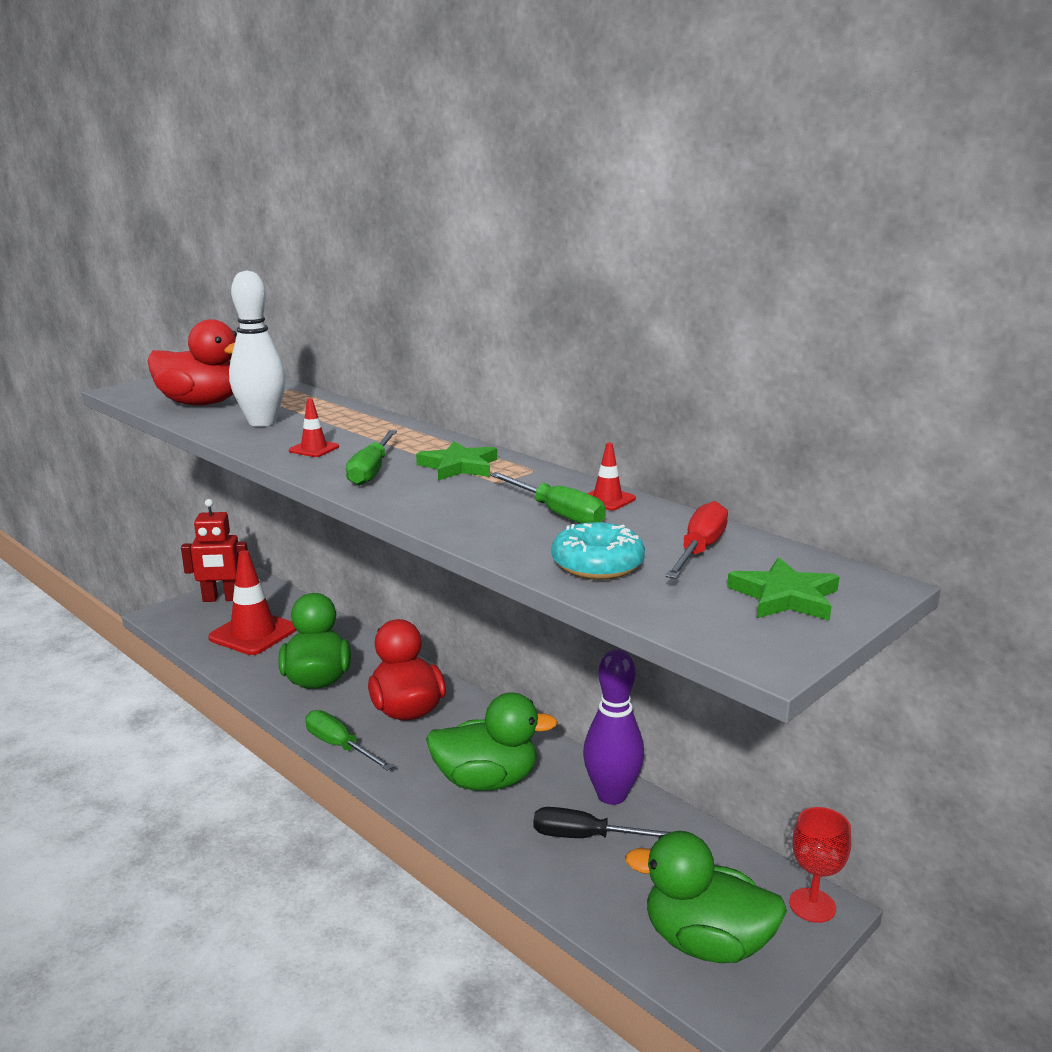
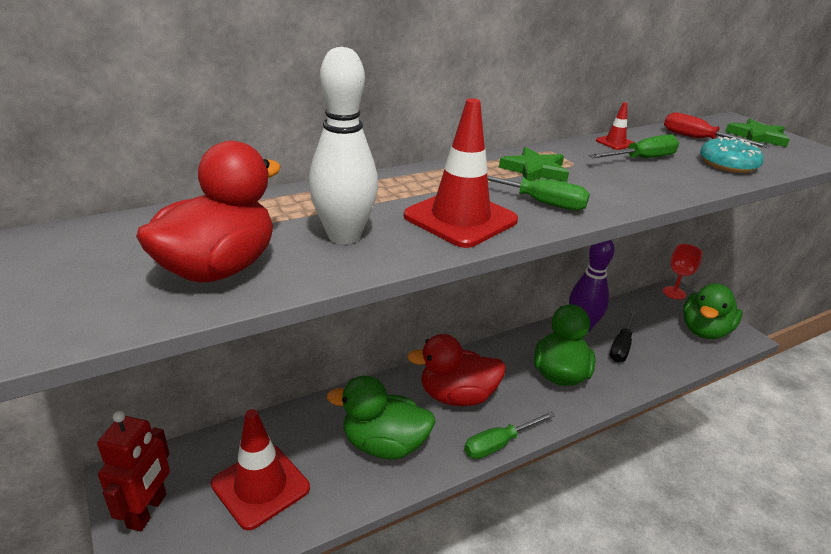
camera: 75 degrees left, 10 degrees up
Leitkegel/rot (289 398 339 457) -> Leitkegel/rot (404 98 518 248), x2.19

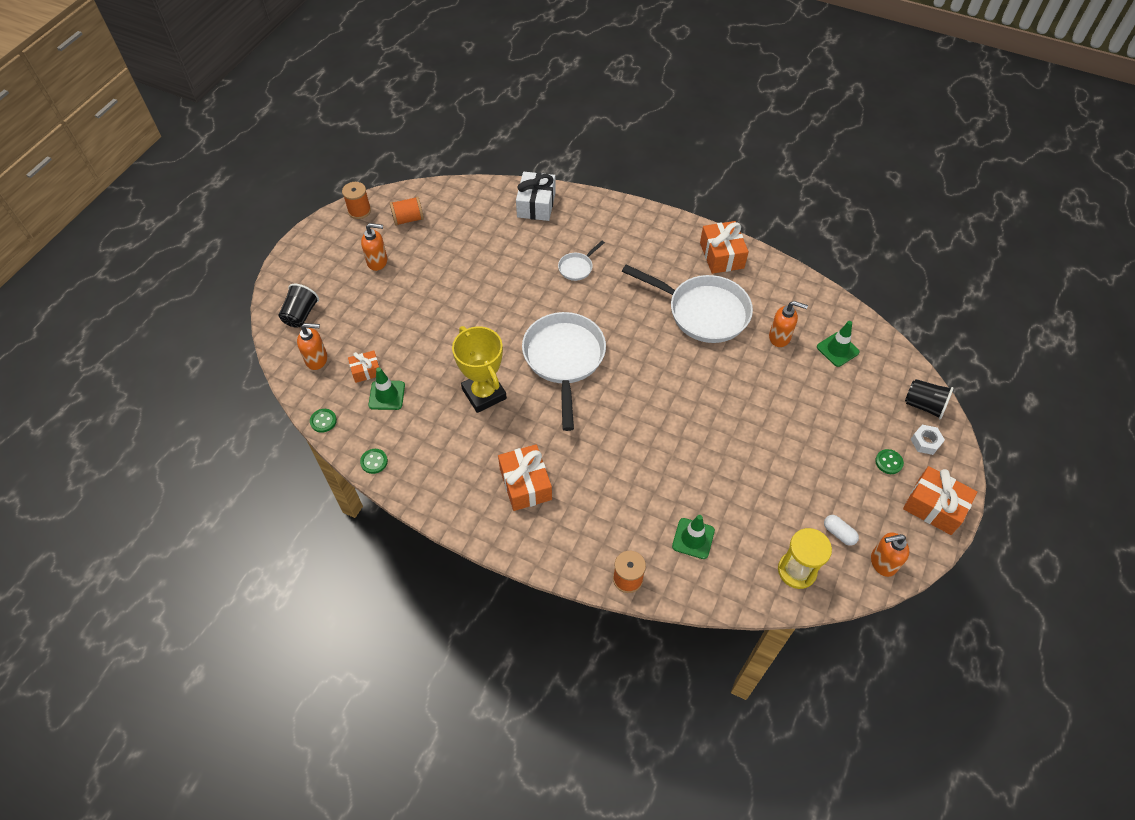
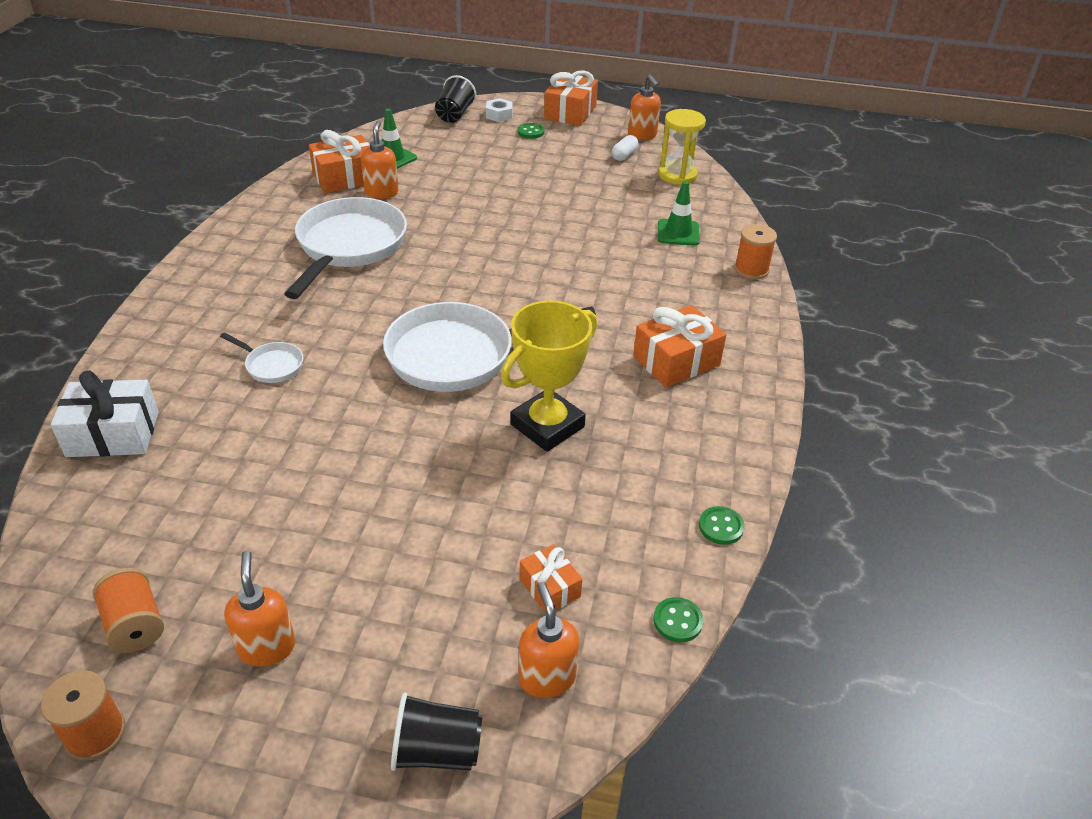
camera: 105 degrees left, 15 degrees down
Leitkegel/grün (368 368 405 410) -> none
Geschenk/orange (700 221 749 274) -> Geschenk/orange (309 130 370 193), shifted

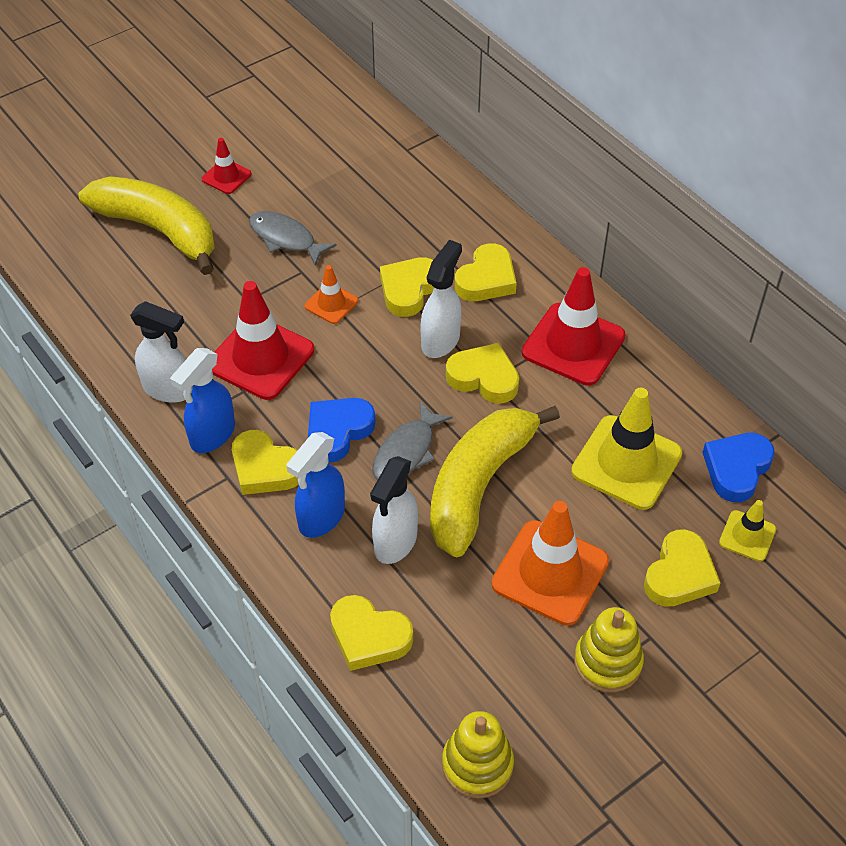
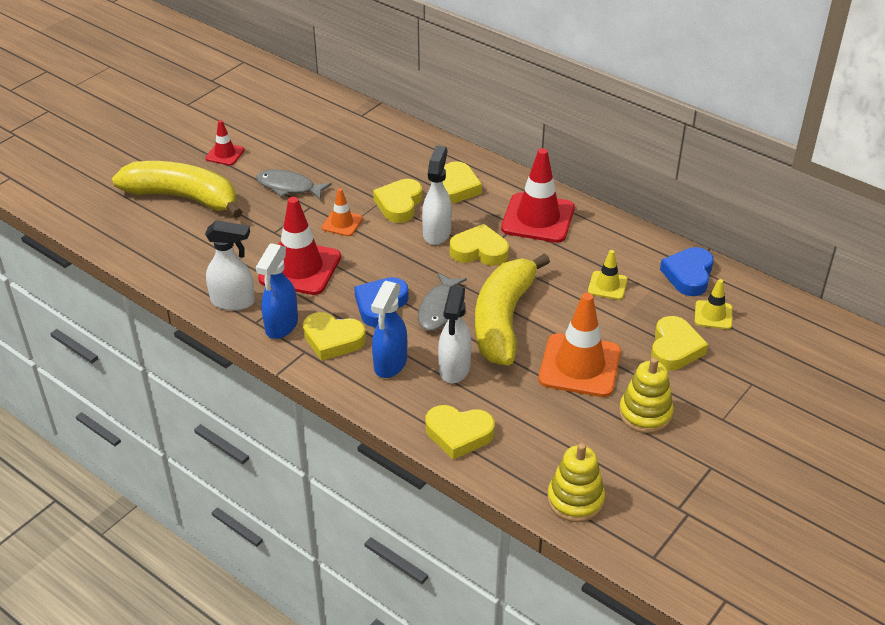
camera: 15 degrees left, 10 degrees down
Leitkegel/gelb (571 388 682 510) -> Leitkegel/gelb (588 250 628 300), x0.51

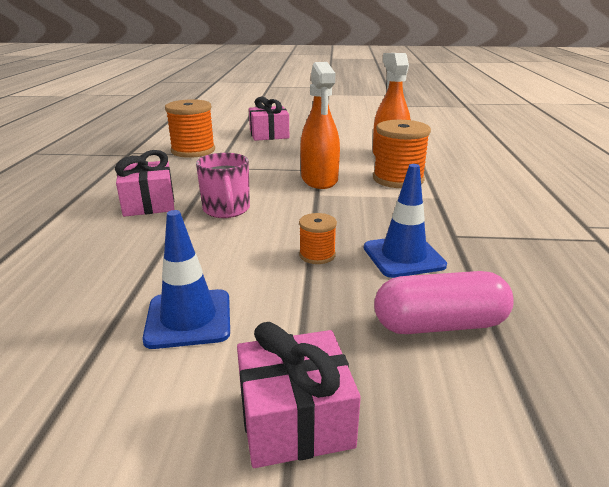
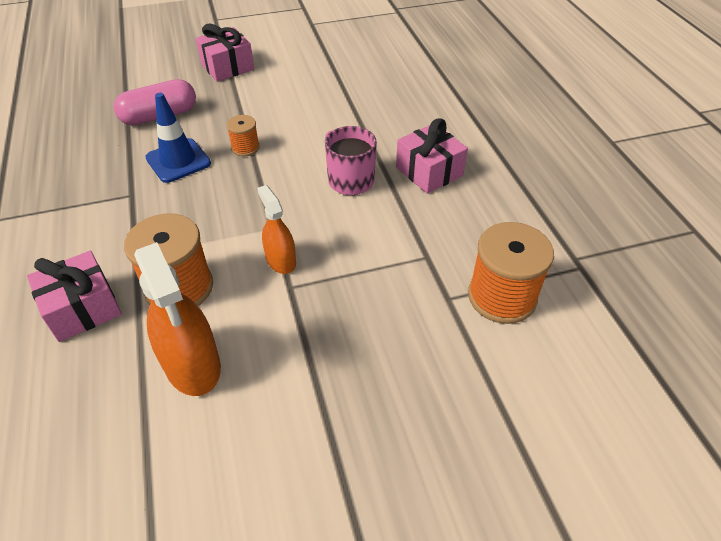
camera: 160 degrees right, 20 degrees up
Leitkegel/blau (142 210 230 349) -> none
Geschenk/rosa (249 97 289 141) -> Geschenk/rosa (27 251 122 342), shifted
Sprühflasche/orange (300 62 340 189) -> Sprühflasche/orange (257 185 296 274), x0.60

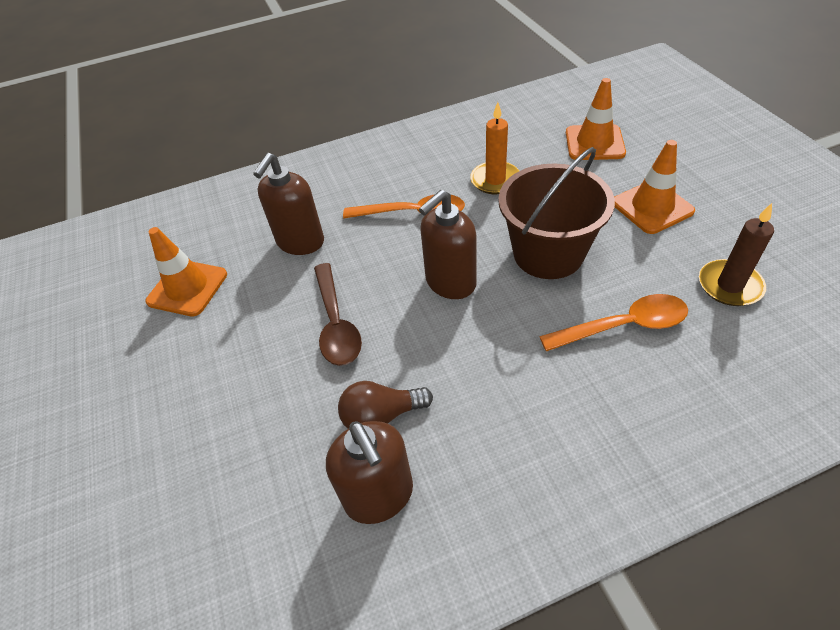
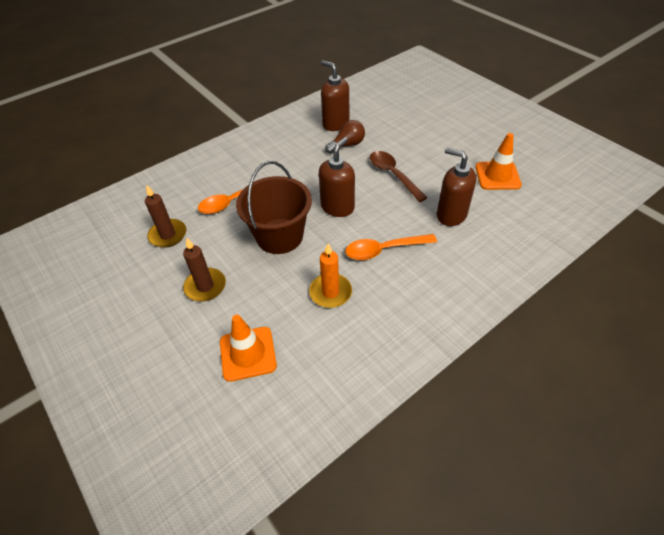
camera: 160 degrees right, 0 degrees up
Seifenspender/braun (253 153 324 255) -> Seifenspender/braun (437 148 476 226), 60 degrees counterclockwise
Leitkegel/orange (614 140 695 234) -> Kerze/braun (183 238 226 301)

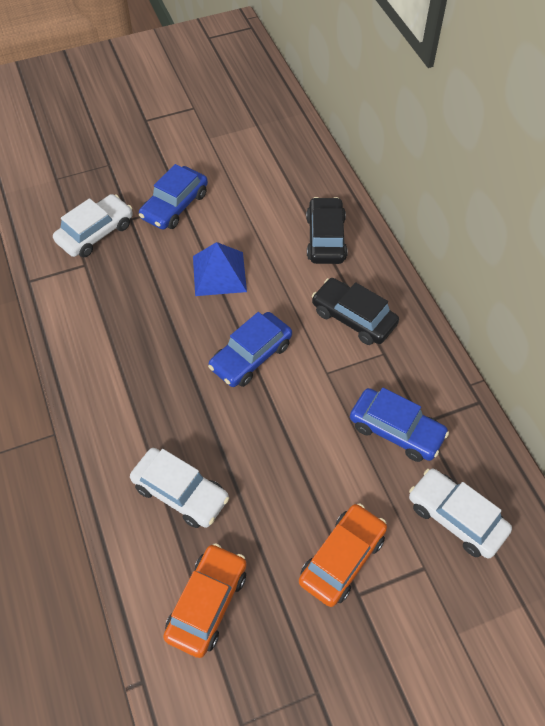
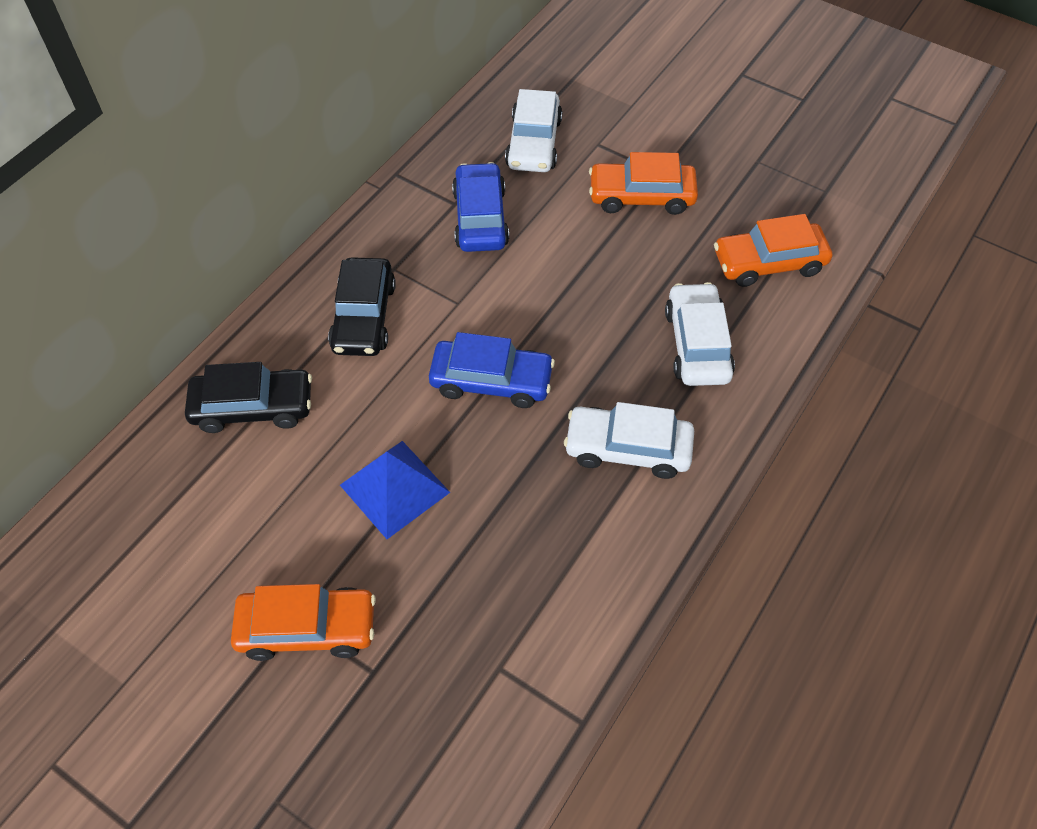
camera: 125 degrees left, 0 degrees up
Auto/weiß (53 194 133 257) -> Auto/weiß (564 402 694 479), shifted
Auto/blau (139 164 208 230) -> Auto/orange (231 584 376 661)
Auto/schwarz (306 197 348 264) -> Auto/schwarz (185 362 312 433), 150 degrees counterclockwise

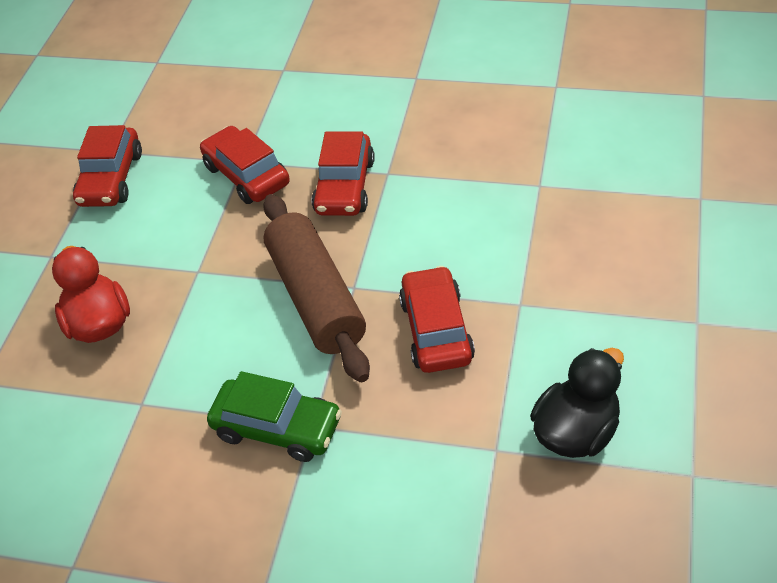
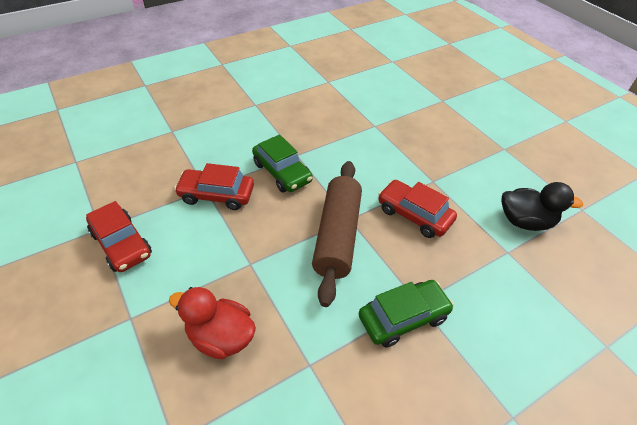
camera: 50 degrees left, 0 degrees up
Nudelholz/braun (263 194 370 382) -> Nudelholz/braun (312 161 362 307), 75 degrees clockwise
Auto/rot (312 132 375 216) -> Auto/grün (252 134 313 193)
Ente/schwarz (530 348 624 458) -> Ente/schwarz (501 182 583 231), 105 degrees clockwise

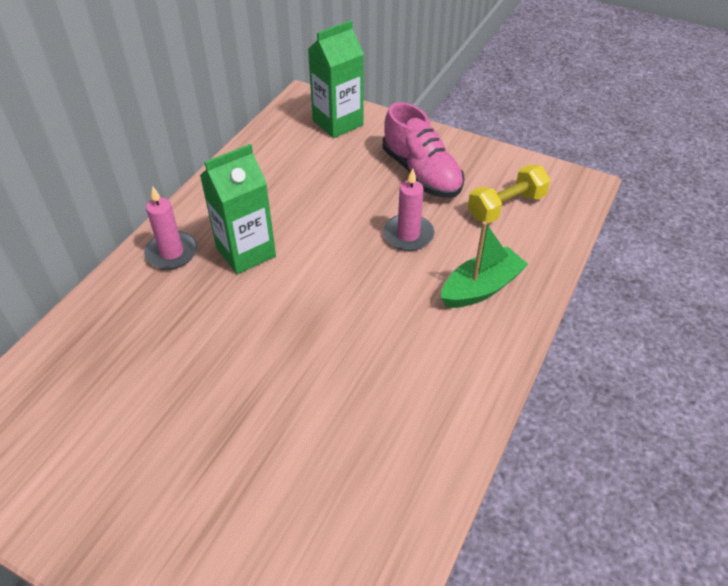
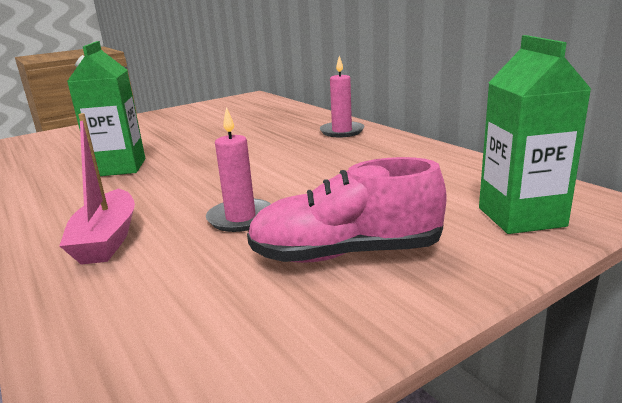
camera: 120 degrees right, 25 degrees down
Getränkekarton/grün (200 144 276 274) -> Getränkekarton/grün (67 41 145 176), shifted
Boot/grün (441 221 529 308) -> Boot/rosa (59 113 135 265)
Hantel/gelb (468 164 550 223) -> none

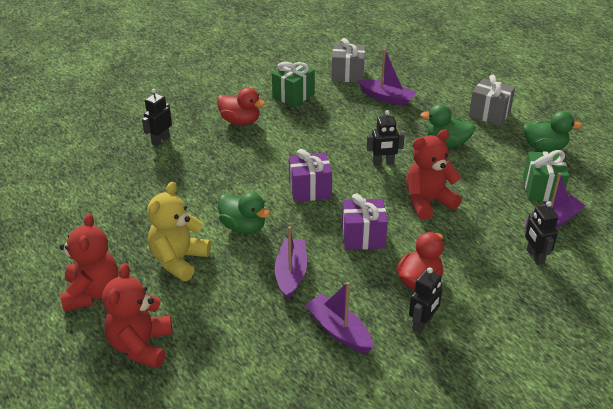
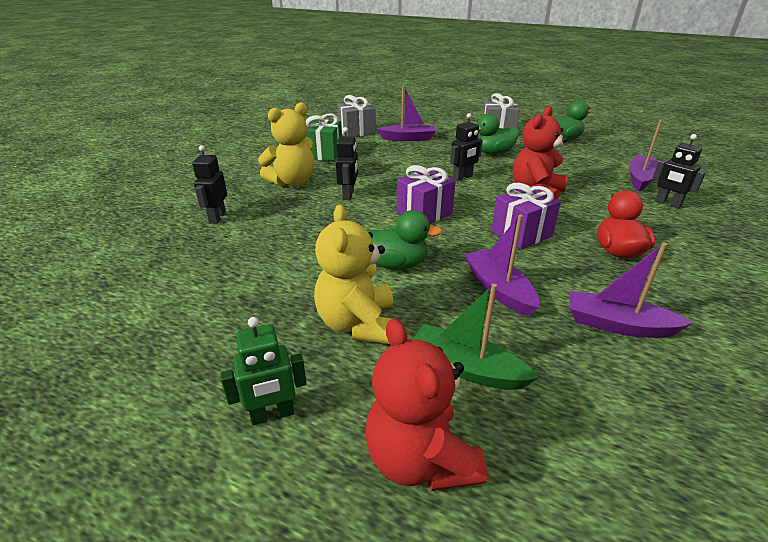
camera: 30 degrees left, 5 degrees down
Teddybär/rot (60 213 118 311) -> Roboter/grün (221 317 307 425)
Ente/rot (217 88 265 125) -> Teddybär/gelb (258 103 314 186)
Roboter/schwarz (409 267 443 334) -> Roboter/schwarz (336 127 358 200), shifted
Geschenk/grün (523 150 569 201) -> none
none -> Boot/grün (413 284 539 390)

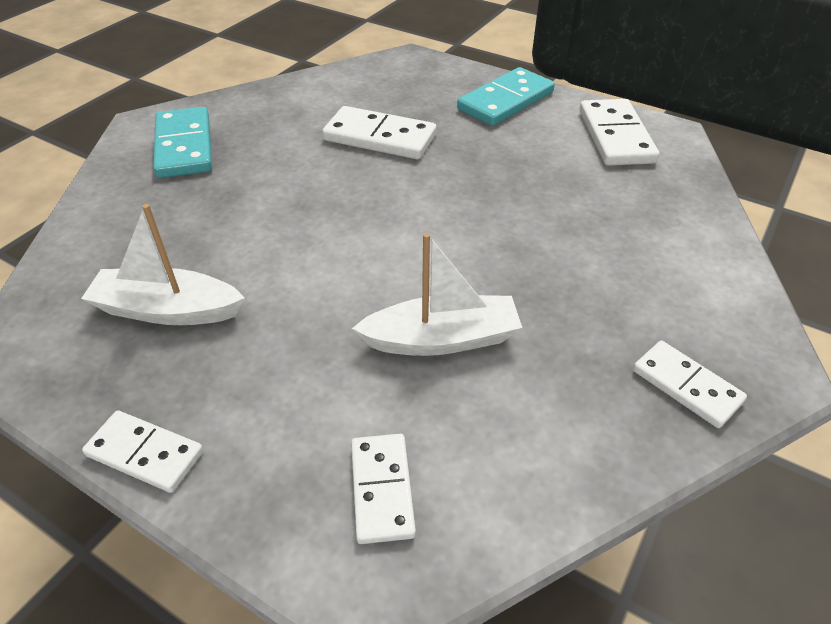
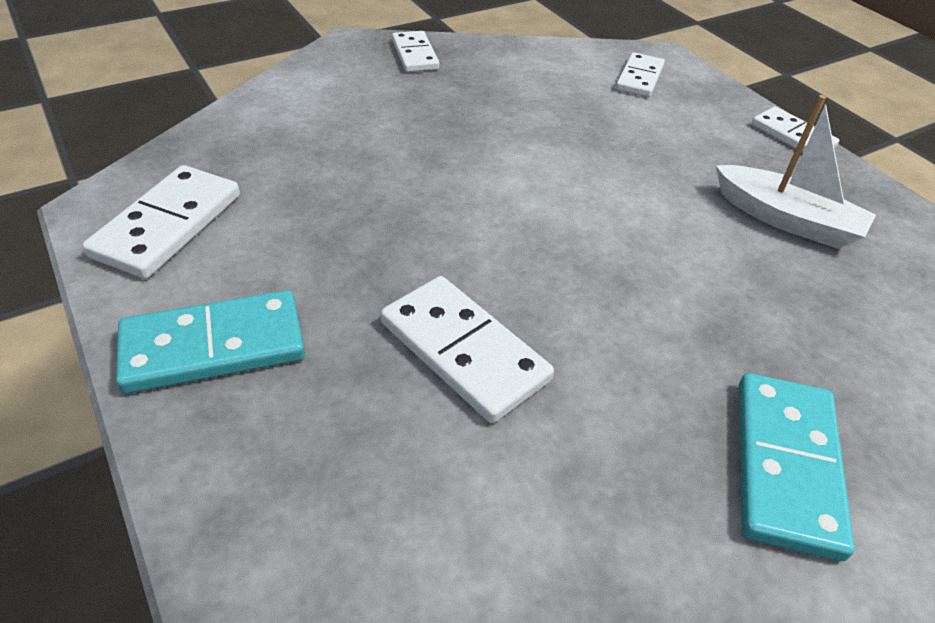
camera: 155 degrees left, 0 degrees up
Boot/weiß (352 233 522 356) -> none

